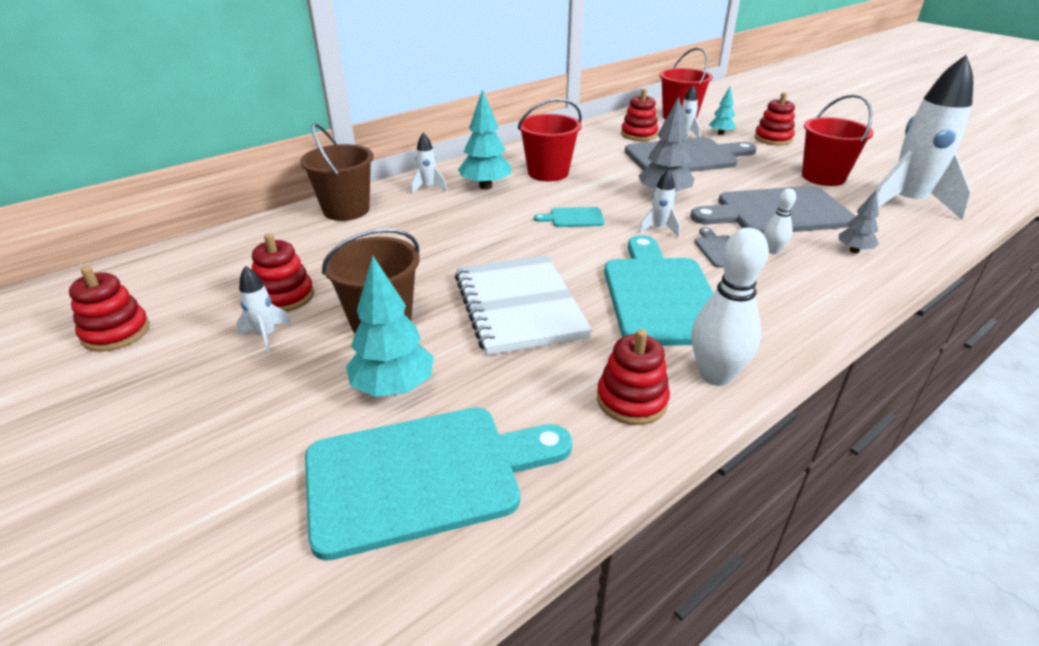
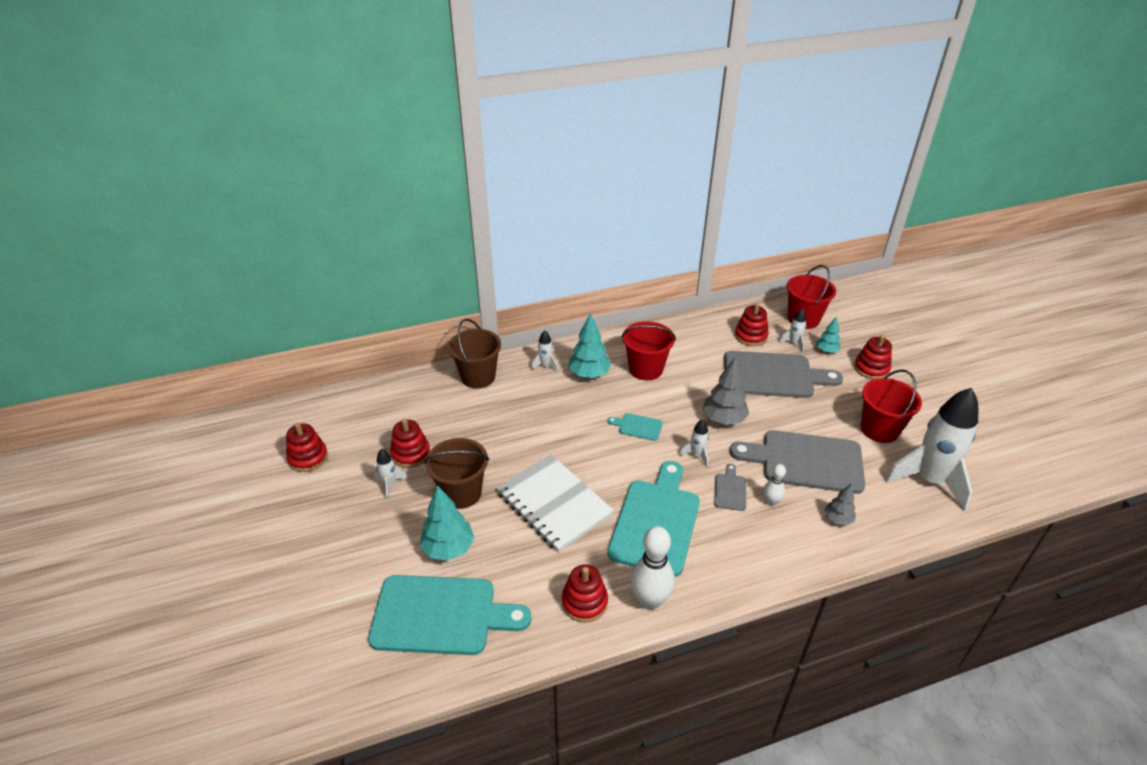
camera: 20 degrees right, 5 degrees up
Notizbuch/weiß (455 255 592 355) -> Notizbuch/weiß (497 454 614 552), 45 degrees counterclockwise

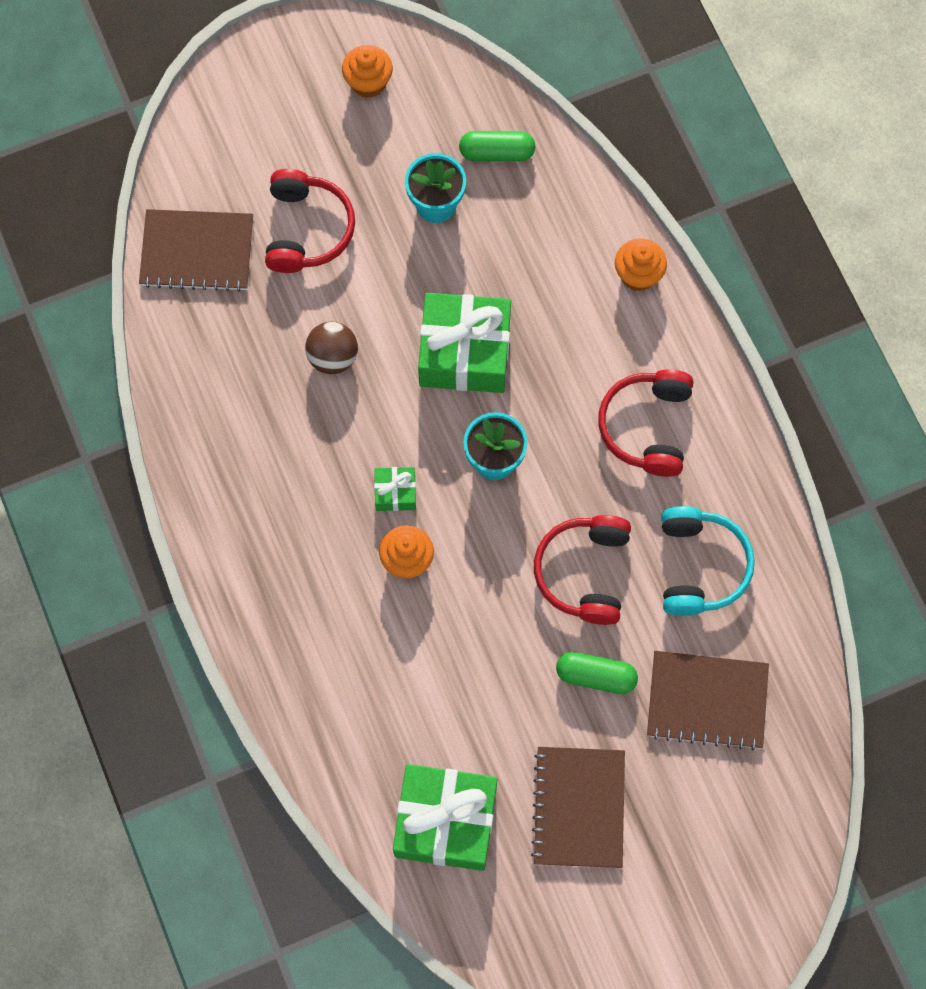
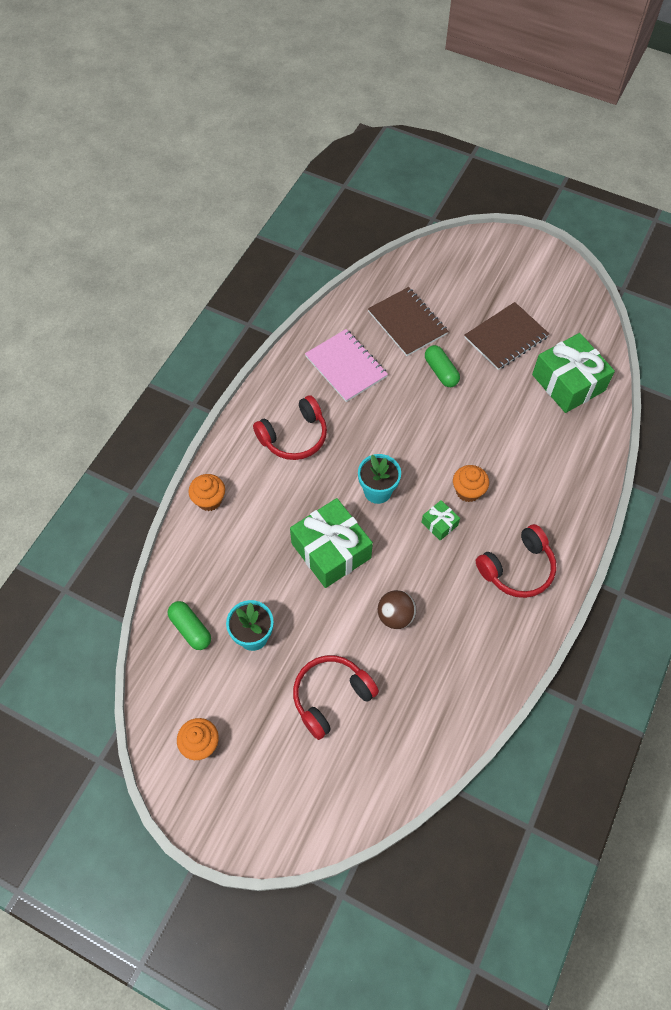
camera: 130 degrees left, 10 degrees down
Notizbuch/braun (139 209 253 292) -> none
Kopfhörer/rot (534 515 631 625) -> Kopfhörer/rot (476 524 556 598), shifted
Kopfhörer/türkis (661 506 755 616) -> Notizbuch/rosa (305 329 388 402)

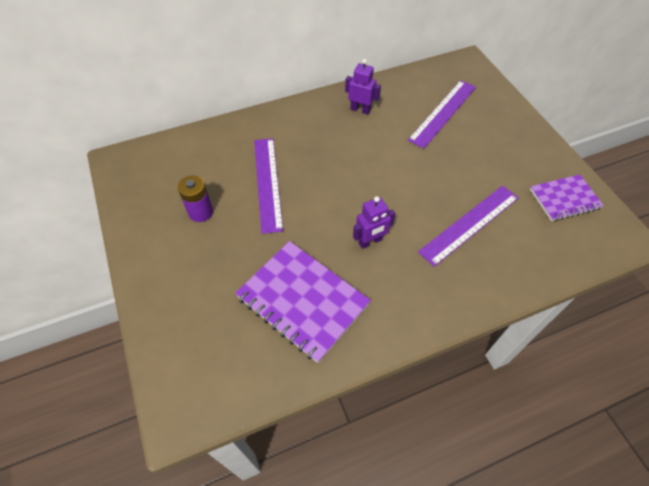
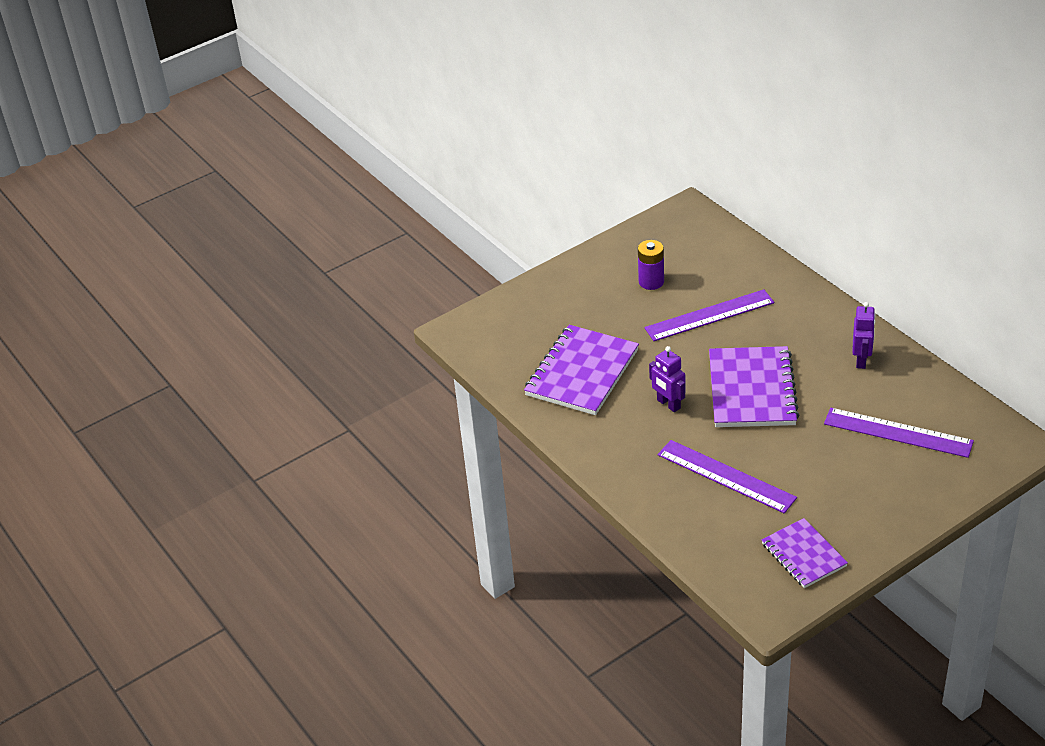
camera: 80 degrees right, 15 degrees down
none -> Notizbuch/lila (709 346 799 427)

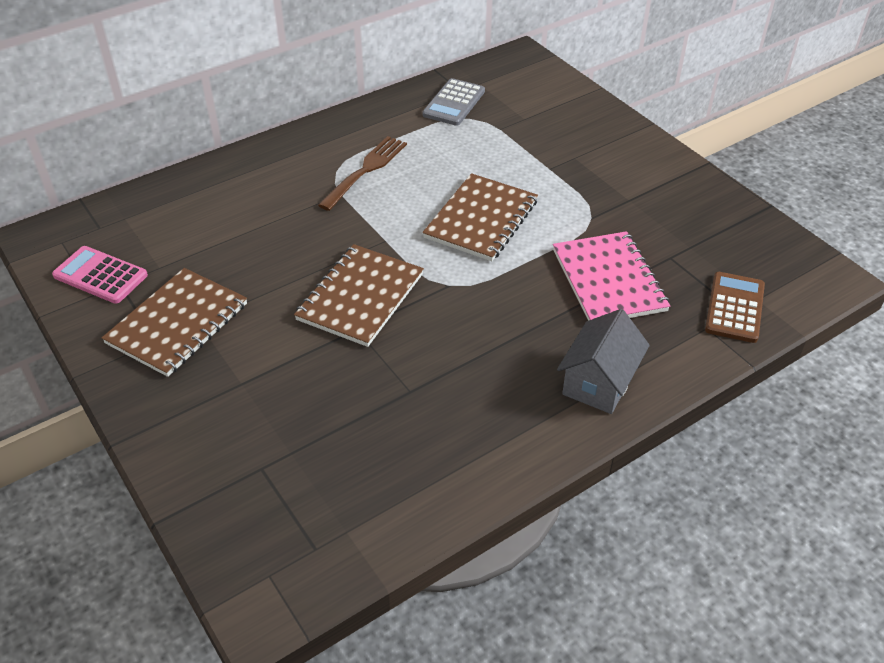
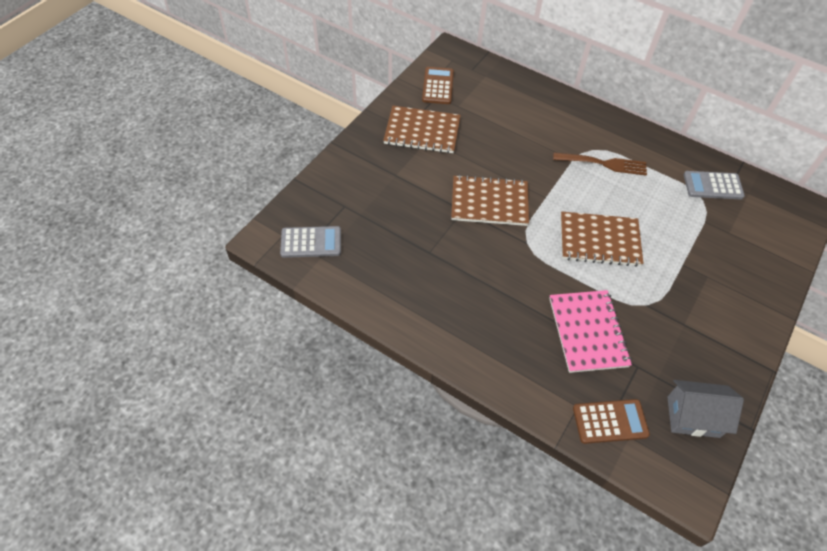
camera: 65 degrees right, 10 degrees up
Taschenrechner/rosa (52 246 148 304) -> Taschenrechner/braun (422 67 454 104)
Notizbuch/rosa (553 231 670 321) -> Notizbuch/rosa (549 290 632 373), 60 degrees counterclockwise
Haus/grau (557 309 650 414) -> Haus/grau (667 380 744 438), shifted
none -> Taschenrechner/grau (280 226 341 258)

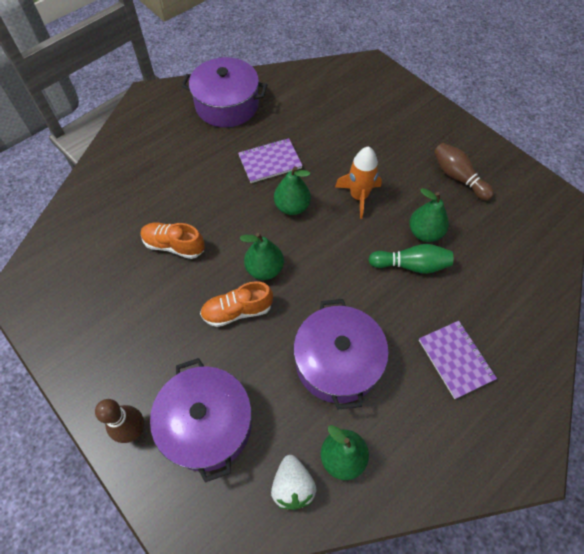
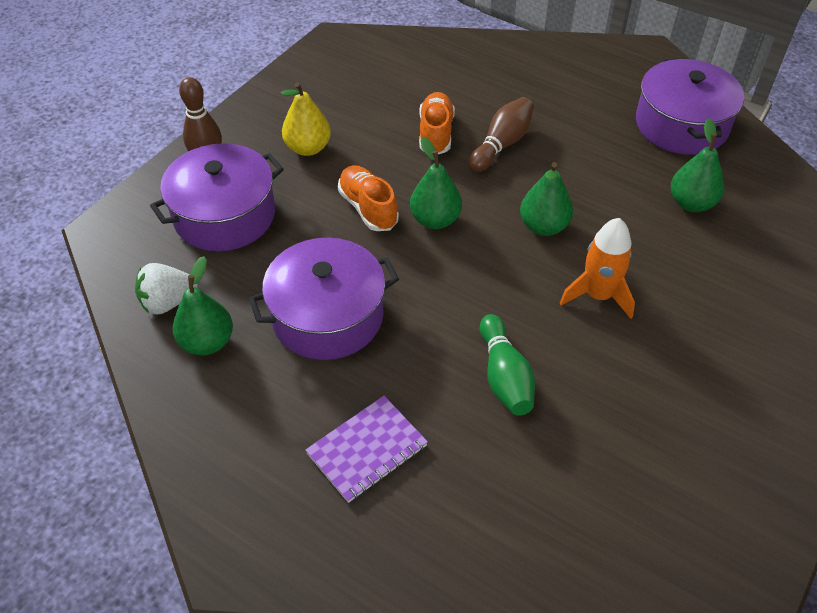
camera: 75 degrees right, 10 degrees down
Notizbuch/lila (238 138 303 183) -> none
Birne/grün (409 188 449 242) -> Birne/grün (671 118 724 212), shifted
Bowlingkegel/braun (434 143 494 201) -> Bowlingkegel/braun (469 97 534 172), shifted
none -> Birne/gelb (281 82 331 156)

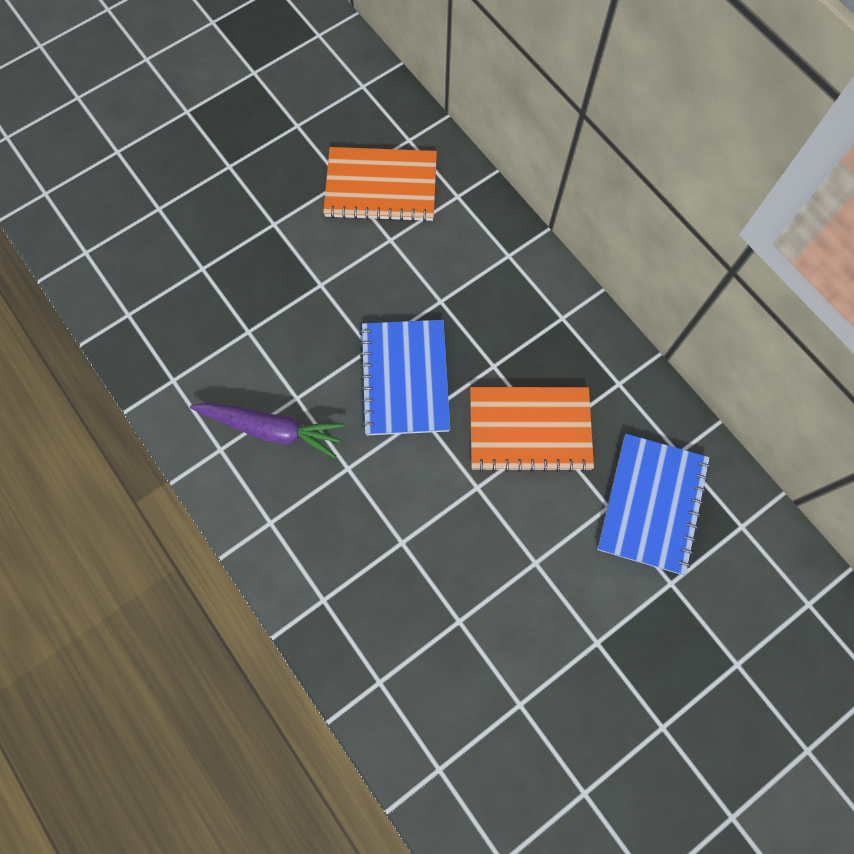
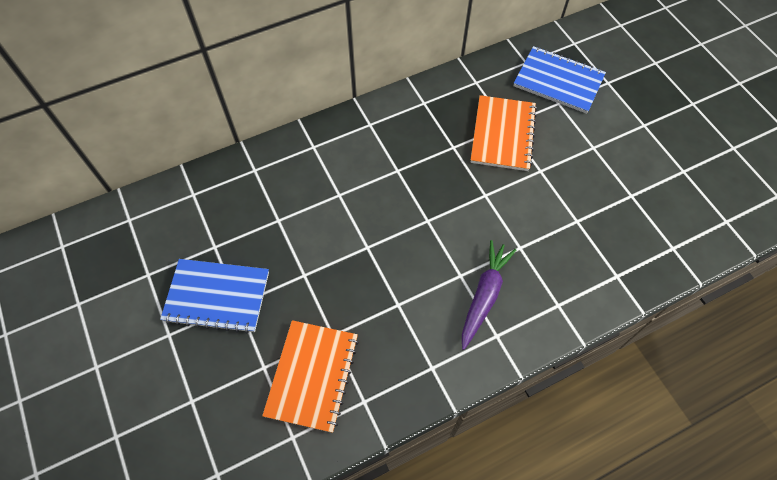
camera: 80 degrees left, 10 degrees down
Notizbuch/orange (323 147 437 222) -> Notizbuch/orange (262 320 359 433), shifted
Notizbuch/blau (359 320 450 435) -> Notizbuch/blau (160 259 269 333), shifted

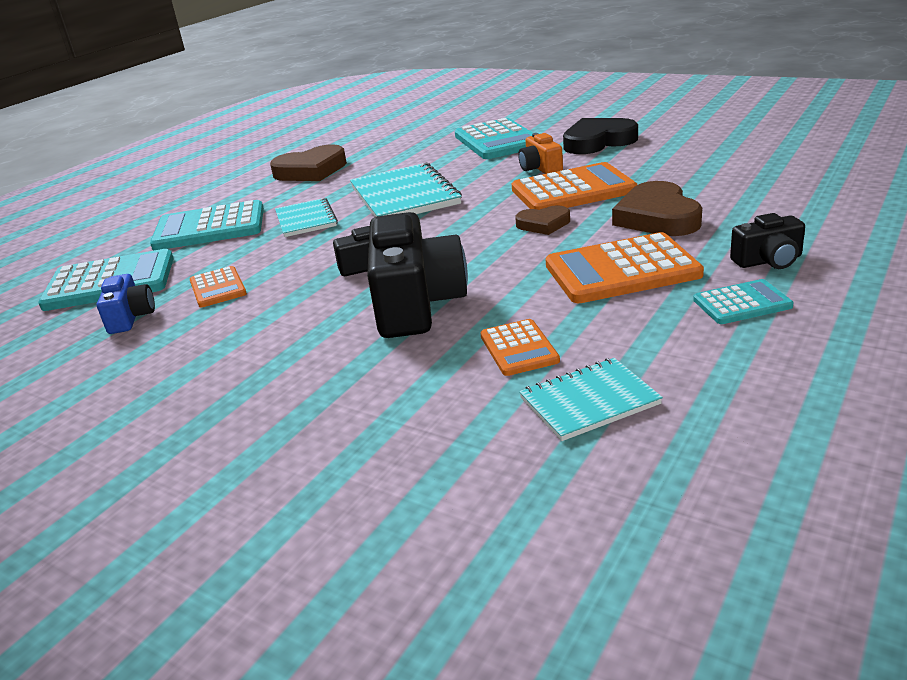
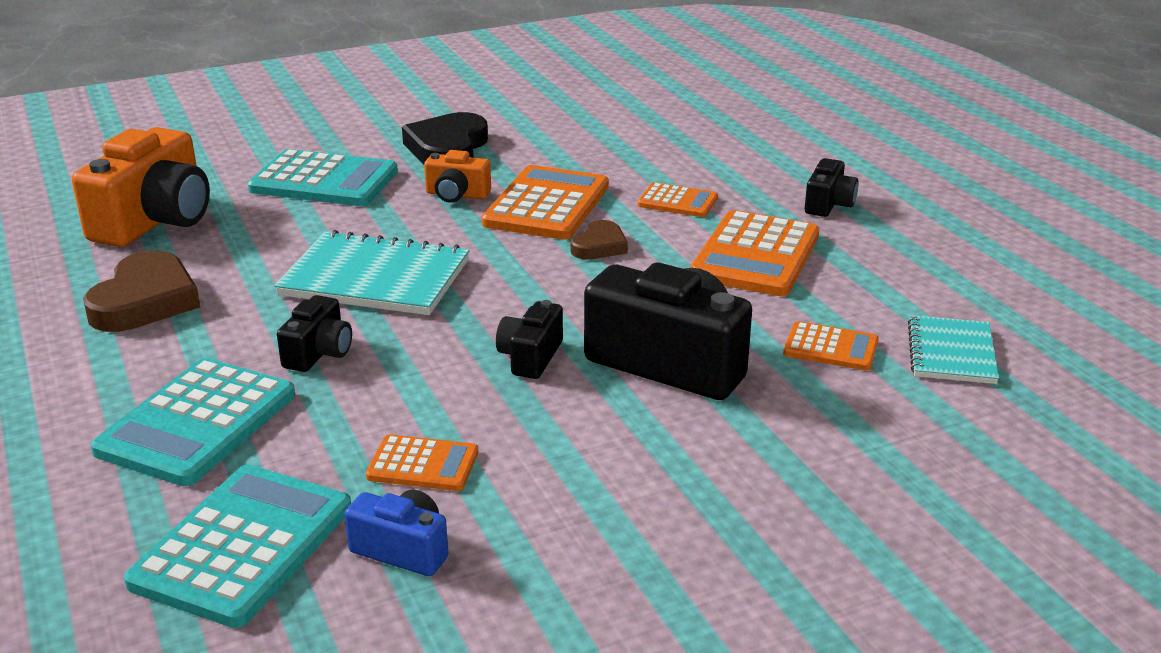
camera: 60 degrees left, 0 degrees up
Notizbuch/türkis (275 198 338 237) -> Kamera/schwarz (277 295 352 372)
Herz/braun (612 181 702 236) -> Taschenrechner/orange (638 182 718 217)
Taschenrechner/türkis (693 279 793 324) -> none
none -> Kamera/orange (72 127 210 247)

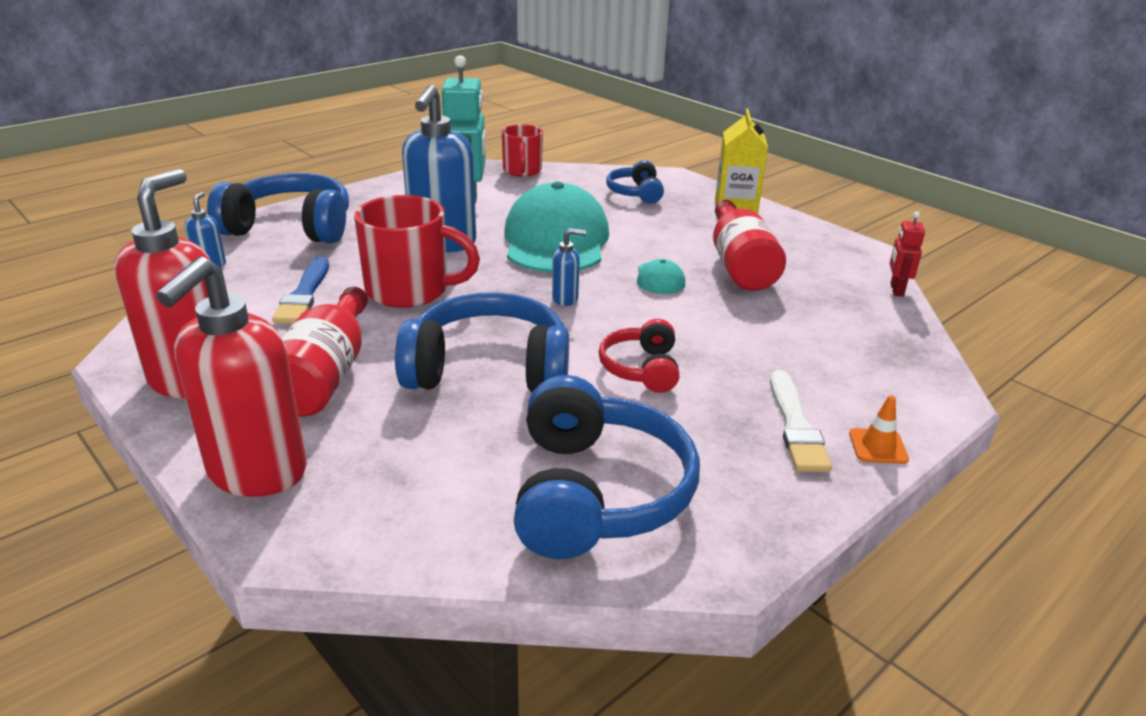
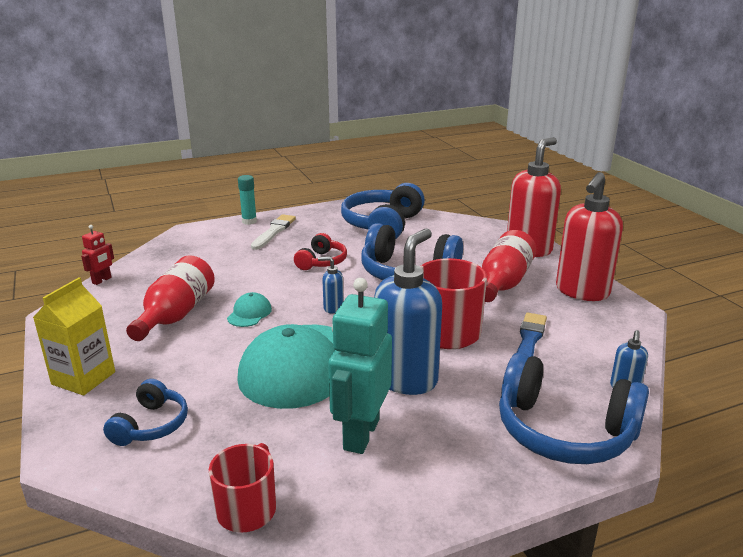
camera: 160 degrees left, 5 degrees down
Leitkegel/orange (849 395 909 464) -> Klebestift/türkis (238 175 257 225)

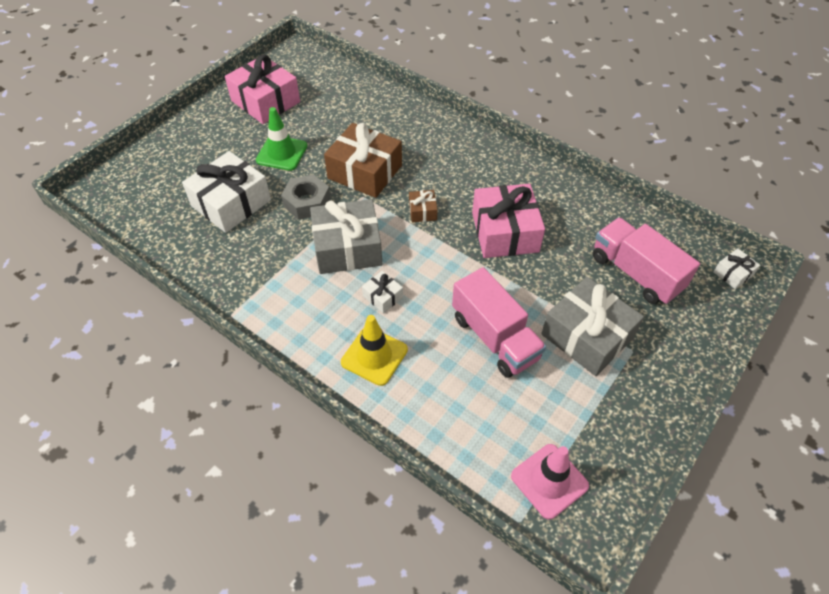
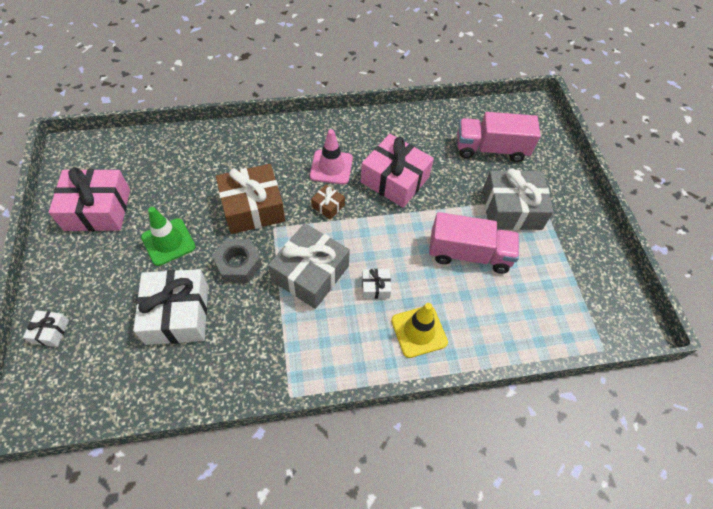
camera: 50 degrees left, 5 degrees up
Leitkegel/rosa (511 444 589 519) -> Leitkegel/rosa (310 129 353 185), shifted
Geschenk/weiß (714 248 760 289) -> Geschenk/weiß (23 310 69 347), shifted

